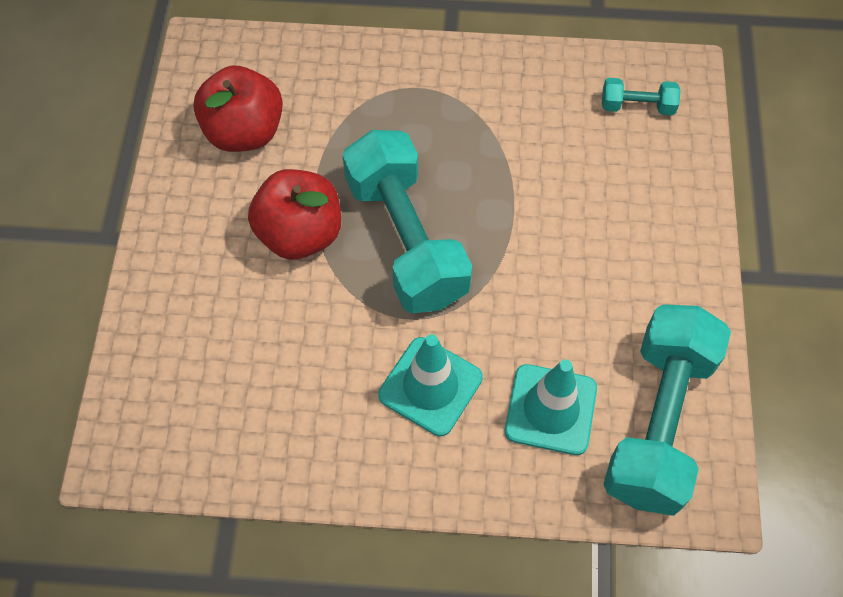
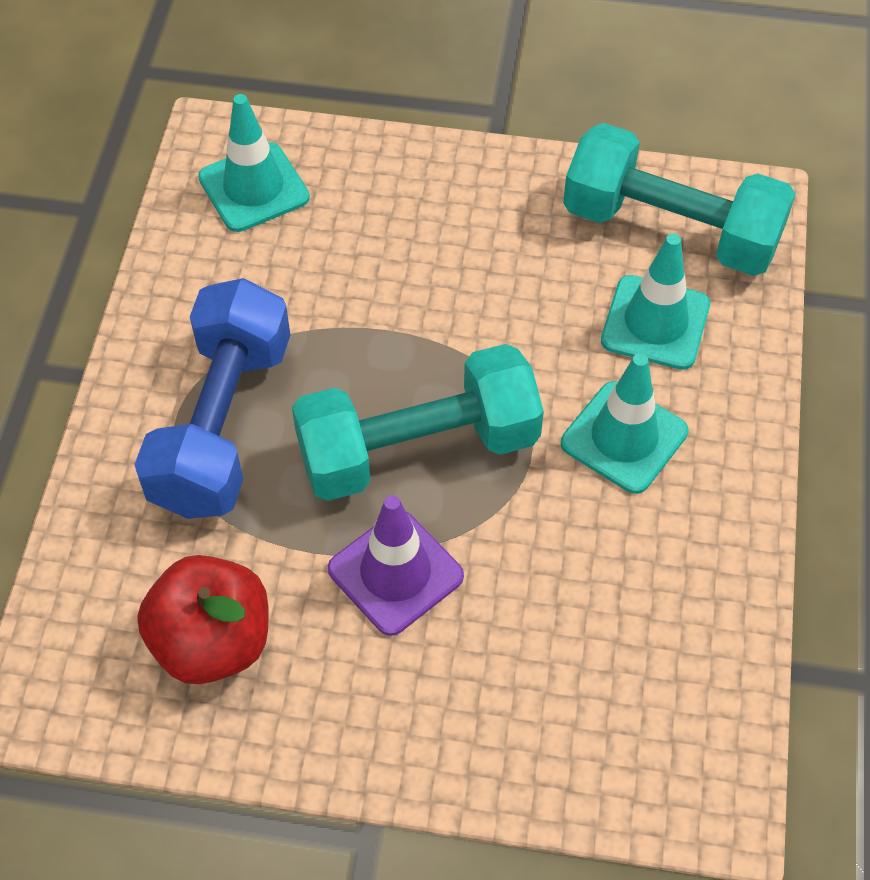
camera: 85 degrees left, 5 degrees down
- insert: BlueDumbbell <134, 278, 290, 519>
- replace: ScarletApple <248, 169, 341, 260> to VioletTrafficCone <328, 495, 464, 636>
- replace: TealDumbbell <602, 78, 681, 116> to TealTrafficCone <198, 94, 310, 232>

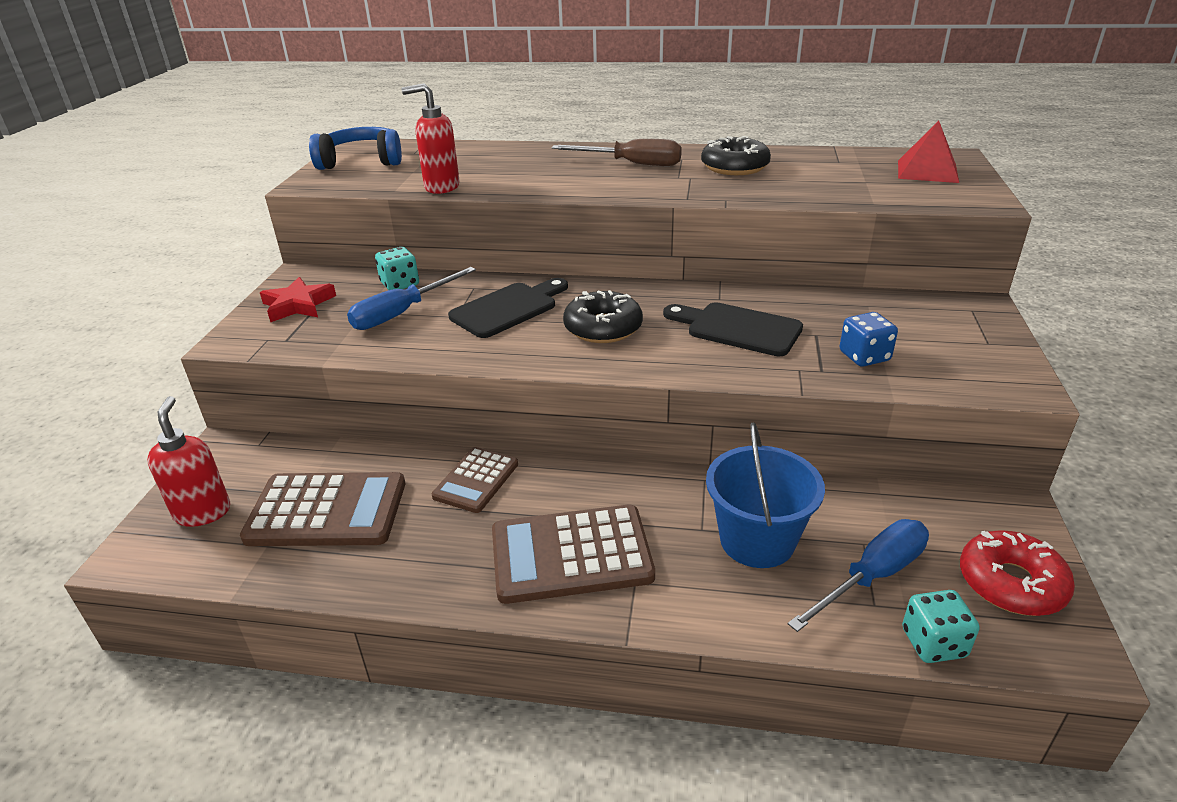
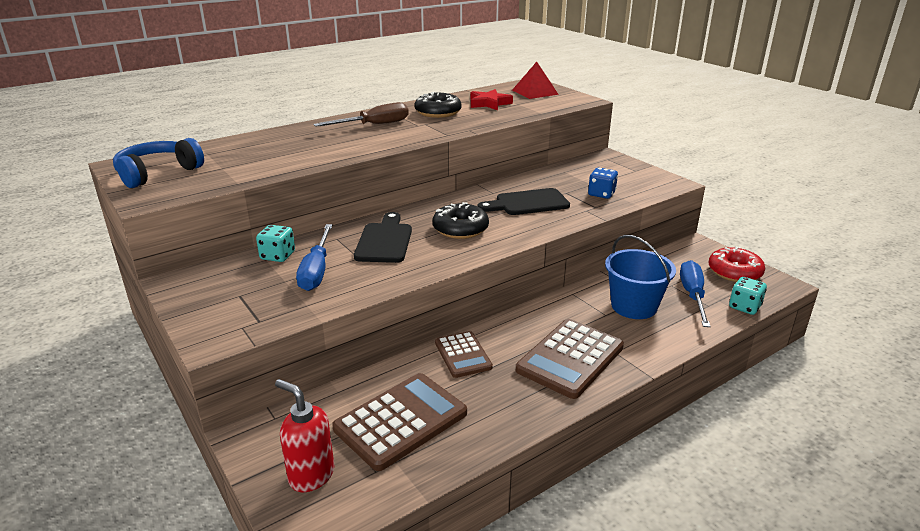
camera: 45 degrees left, 5 degrees down
- delete: ScarletSoapPump <402, 83, 460, 194>
- move: ScarletStarShape <260, 277, 336, 322> to <471, 89, 513, 110>

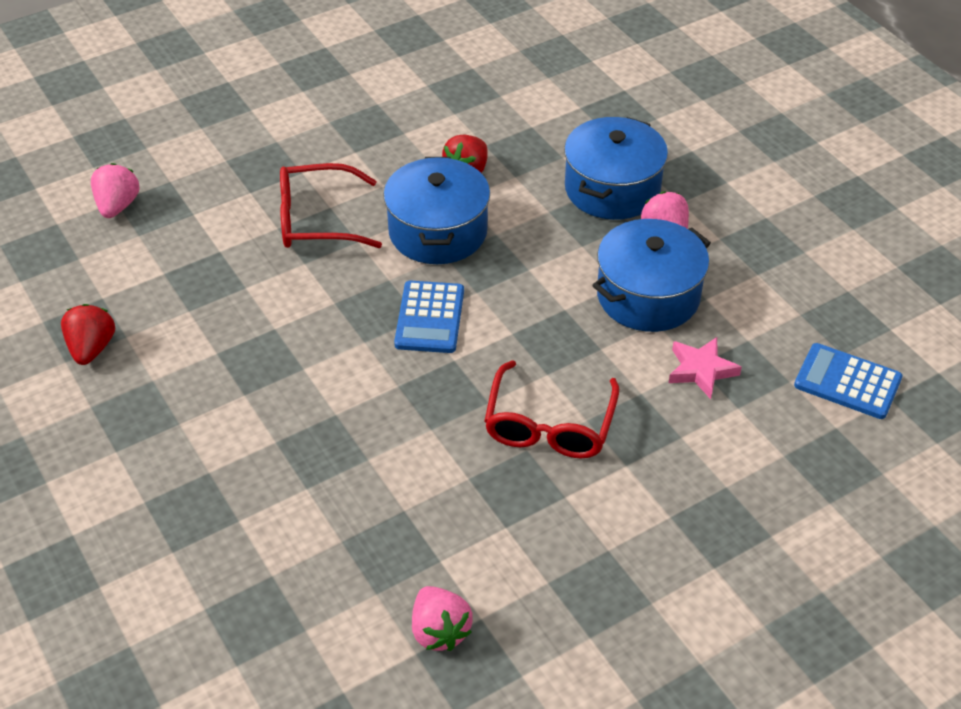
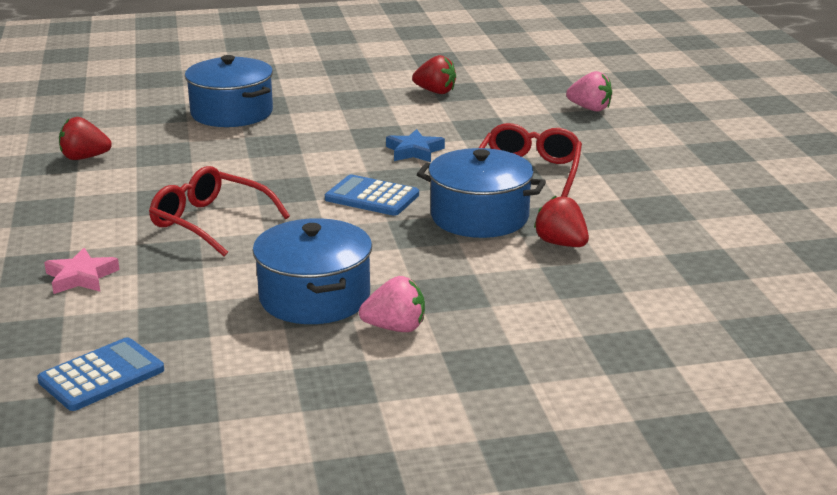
camera: 110 degrees right, 20 degrees down
- insert: BlueStarShape <386, 129, 445, 162>
- move: BlueCookingPot <564, 117, 668, 220> to <185, 55, 273, 127>
- move: RosyStarShape <669, 337, 742, 399> to <44, 248, 119, 294>
- recolor: RosyStrawberry <412, 586, 473, 651> to ScarletStrawberry <59, 117, 112, 160>

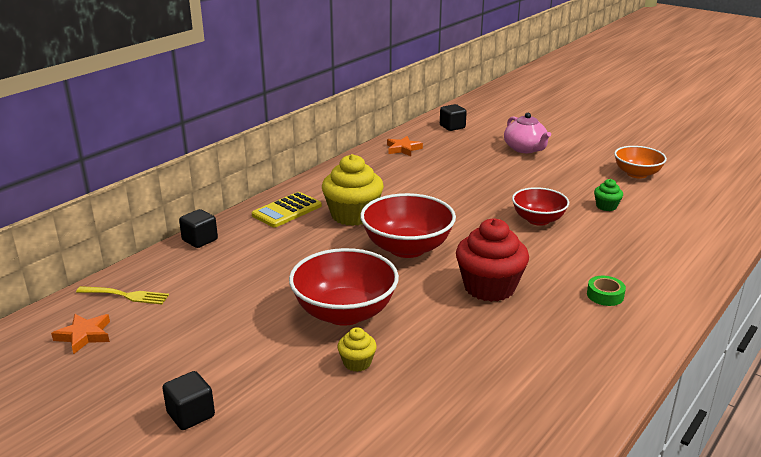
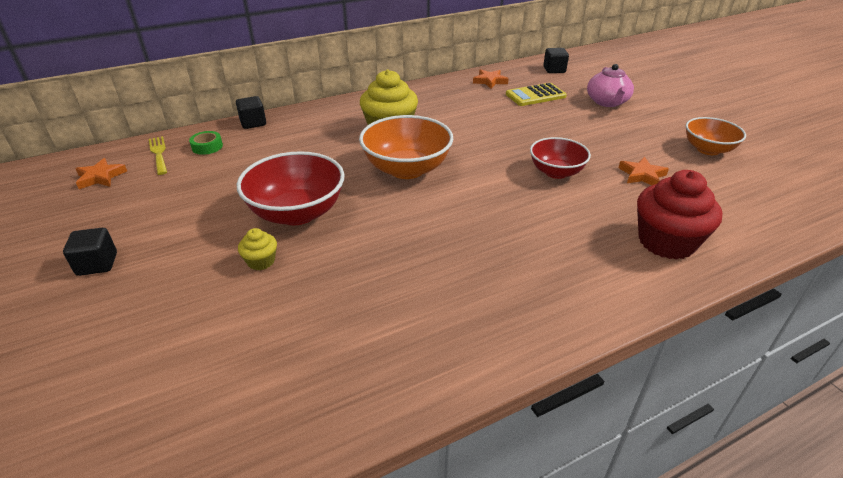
camera: 25 degrees right, 10 degrees up
- move: BrightYellowPocketCalculator <252, 192, 322, 228> to <506, 83, 567, 106>
- move: ScarletMuffin <456, 219, 529, 302> to <637, 170, 723, 260>
- move: LeafGreenRollOfTape <587, 276, 626, 306> to <189, 131, 223, 155>
- replace: LeafGreenMuffin <594, 179, 623, 211> to BrightOrangeStarShape <618, 157, 669, 185>
- recolor: ScarletBowl <360, 193, 456, 258> to BrightOrangeBowl <359, 115, 453, 179>
- rotate: BrightYellowDinnerFork <76, 286, 169, 304> = <149, 136, 167, 175> 150 degrees counterclockwise

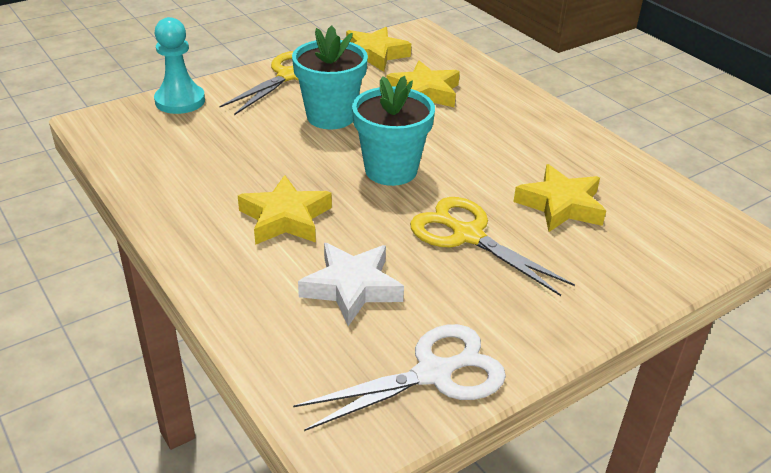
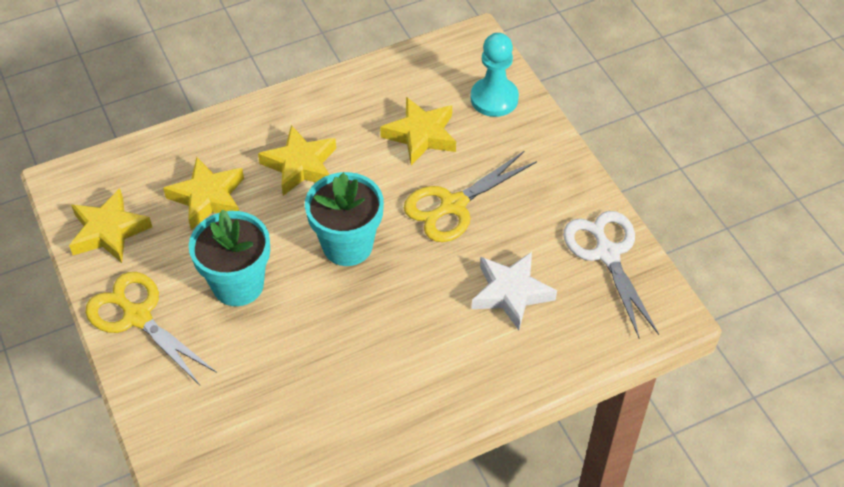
camera: 80 degrees left, 15 degrees up
- move: TealGamePawn <154, 17, 205, 114> to <470, 33, 519, 117>
- move: BrightYellowStarShape <238, 175, 332, 245> to <258, 125, 336, 196>

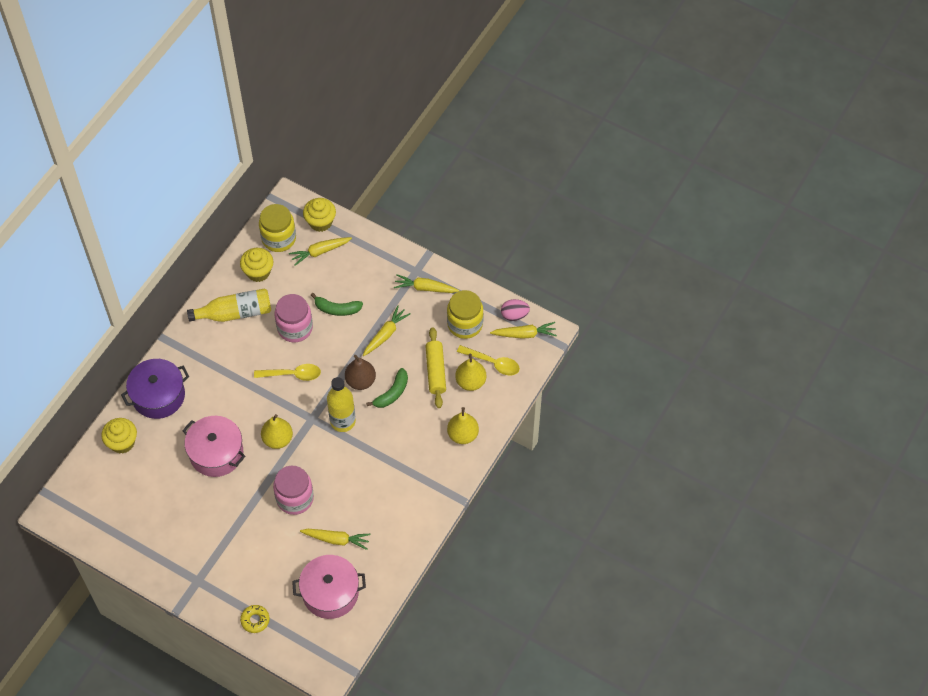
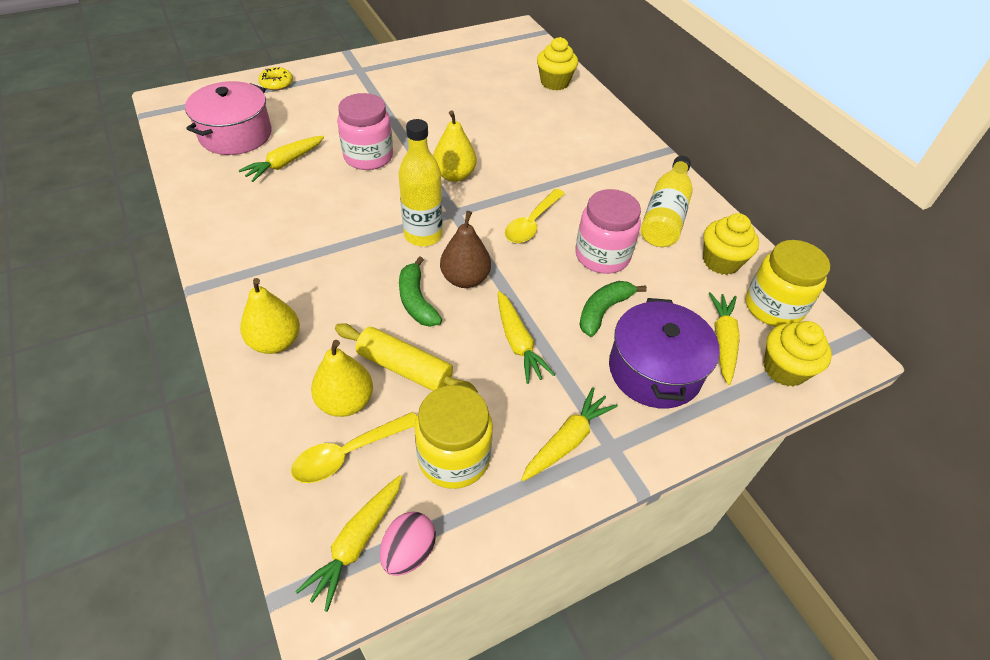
camera: 120 degrees right, 10 degrees down
- delete: RosyCookingPot <182, 416, 246, 477>
- move: VioletCookingPot <121, 359, 189, 419> to <609, 298, 720, 408>

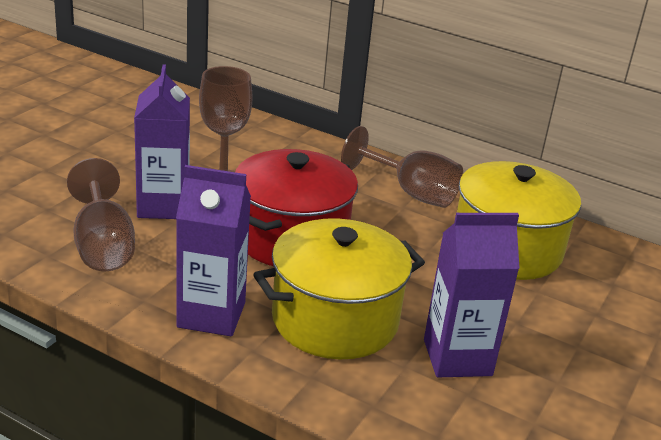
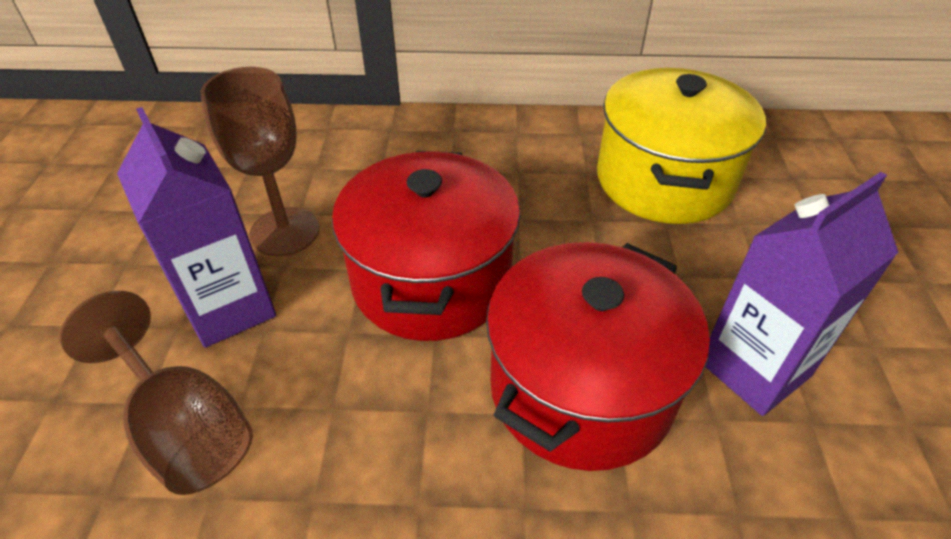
camera: 25 degrees left, 15 degrees up
- delete: VioletCarton <176, 165, 251, 336>
- delete: BrownChalice <341, 126, 463, 208>
- recolor: BrightYellowCookingPot <253, 218, 425, 359> to ScarletCookingPot <486, 242, 710, 471>

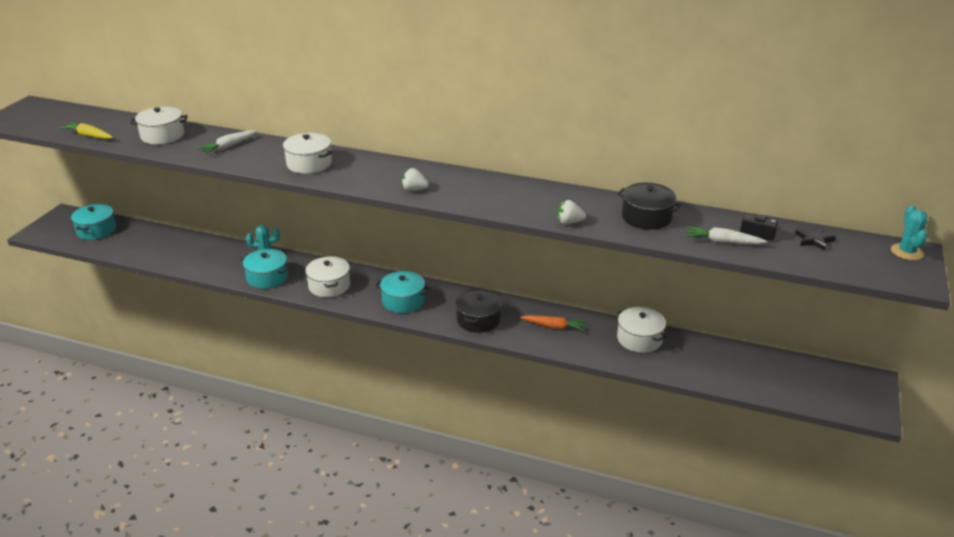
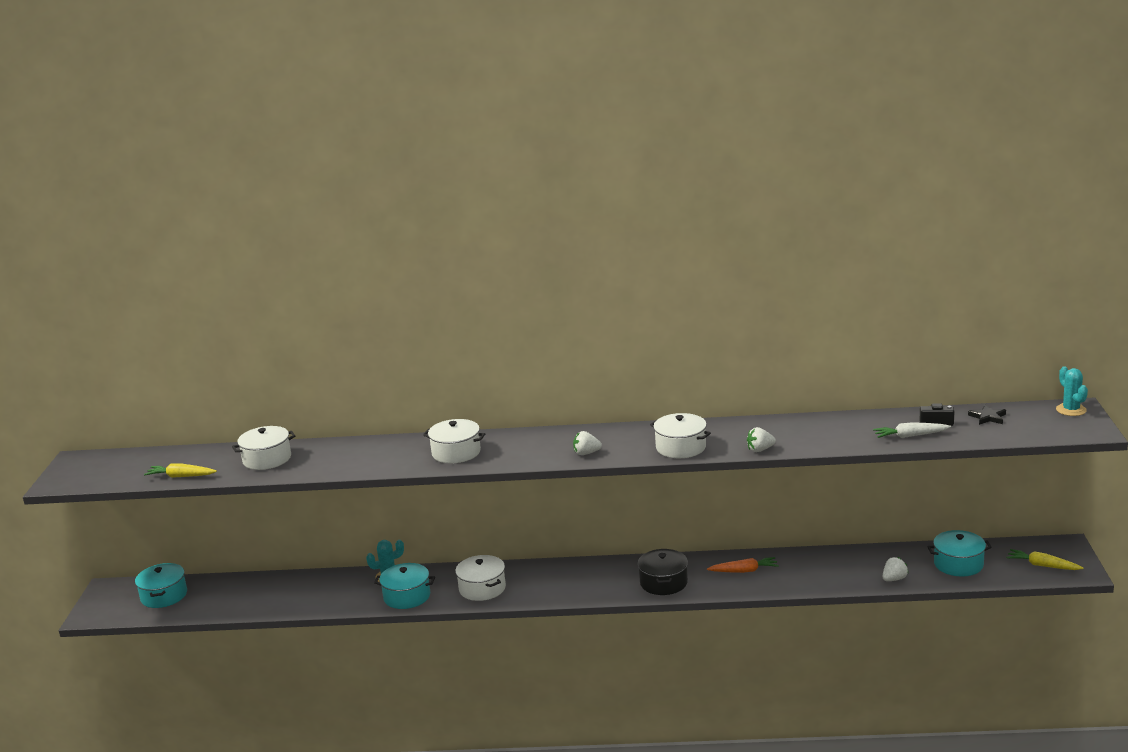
camera: 15 degrees left, 10 degrees down
- delete: PureWhiteRootVegetable <197, 130, 258, 154>
- delete: BlackCookingPot <617, 183, 681, 230>
- insert: PureWhiteStrawberry <883, 557, 908, 581>
- insert: BrightYellowRootVegetable <1006, 549, 1083, 570>
- move: TealCookingPot <375, 271, 430, 313> to <927, 530, 992, 577>
- move: PureWhiteCookingPot <617, 307, 667, 353> to <650, 413, 711, 458>

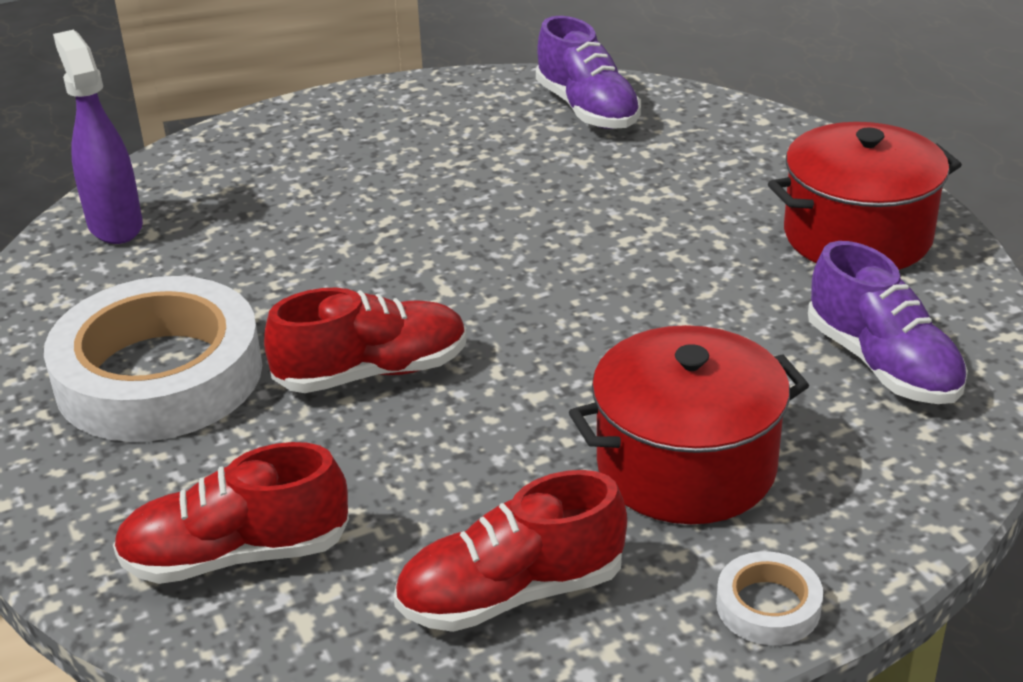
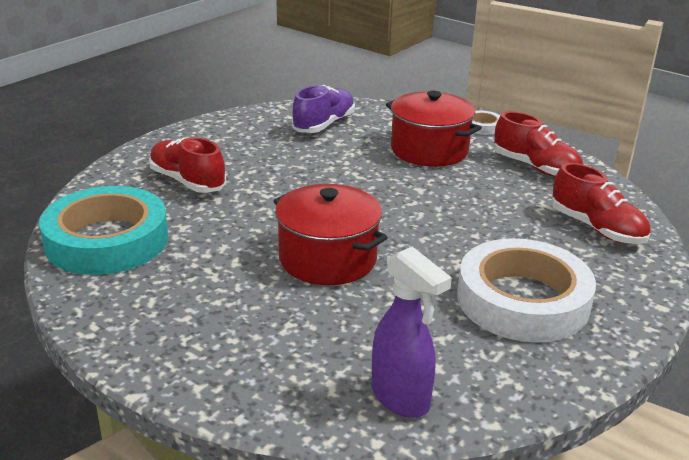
camera: 120 degrees left, 5 degrees down
- move: ScarletShoe <264, 288, 467, 393> to <149, 137, 226, 193>
- move: ScarletCookingPot <768, 122, 962, 270> to <273, 184, 388, 285>
- replace: VioletShoe <536, 16, 641, 129> to TealRollOfTape <39, 186, 168, 275>
- rotate: VioletSprayCleaner <53, 30, 143, 244> = <372, 246, 452, 418> 75 degrees counterclockwise

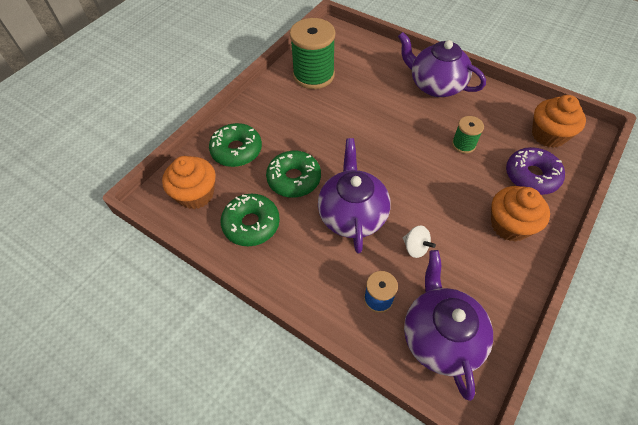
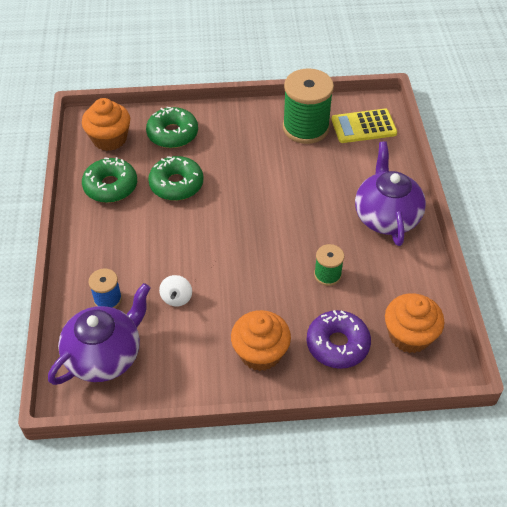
camera: 50 degrees right, 5 degrees down
- delete: VioletTeapot <318, 138, 391, 253>
- insert: BrightYellowPocketCalculator <331, 109, 397, 143>

